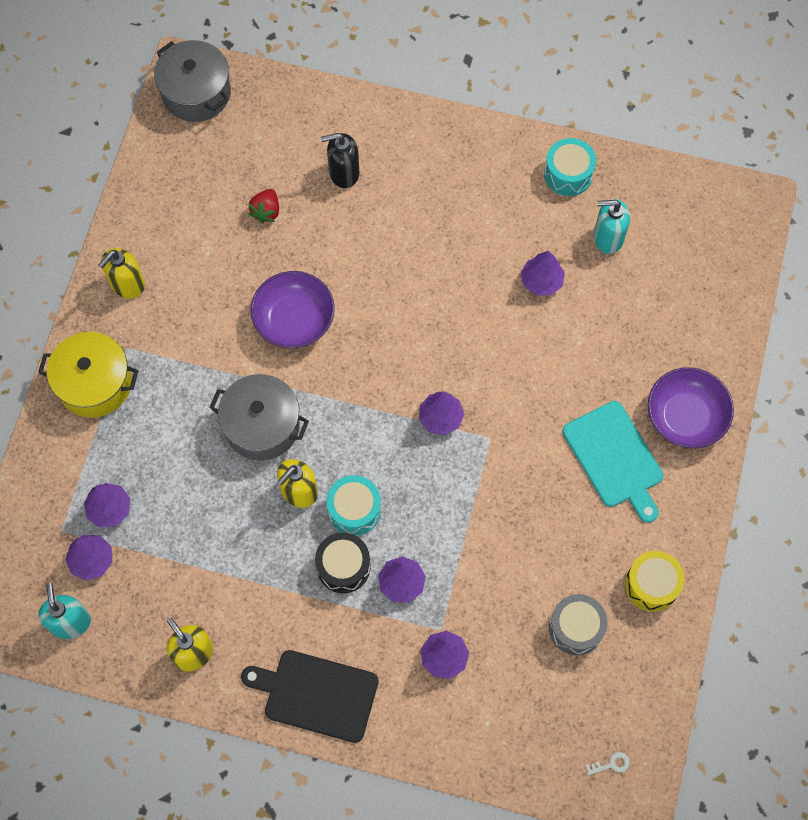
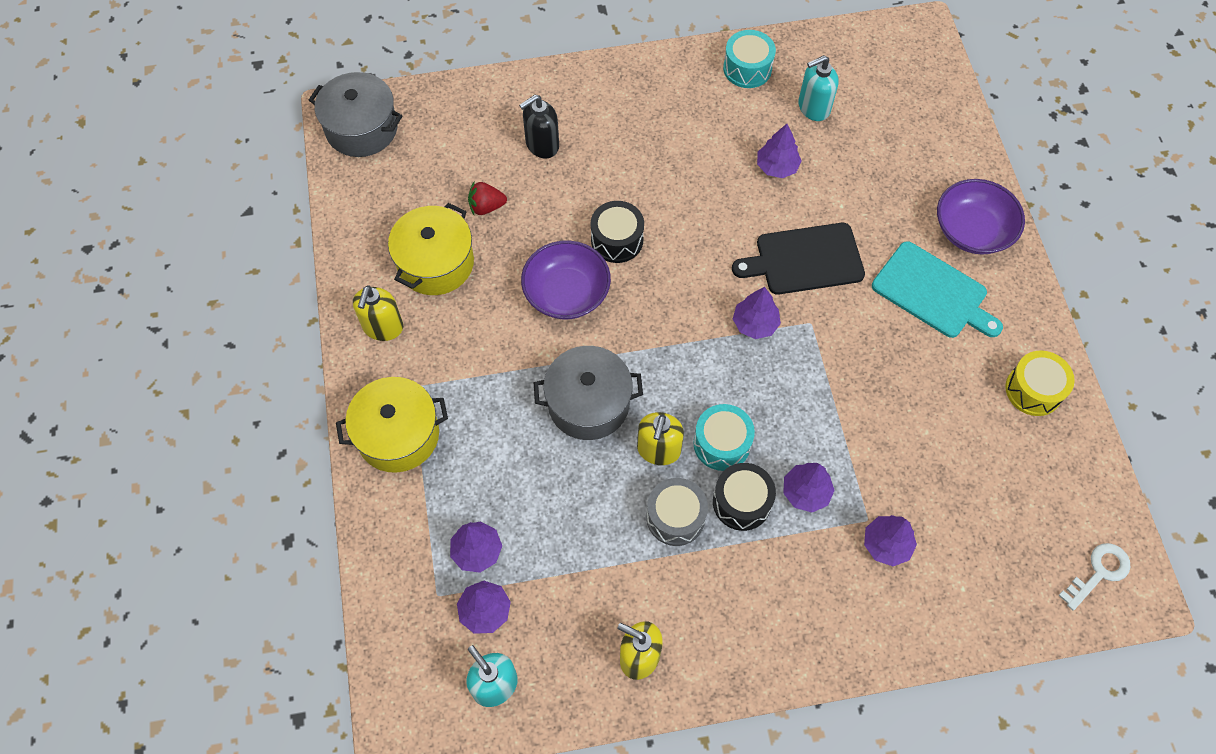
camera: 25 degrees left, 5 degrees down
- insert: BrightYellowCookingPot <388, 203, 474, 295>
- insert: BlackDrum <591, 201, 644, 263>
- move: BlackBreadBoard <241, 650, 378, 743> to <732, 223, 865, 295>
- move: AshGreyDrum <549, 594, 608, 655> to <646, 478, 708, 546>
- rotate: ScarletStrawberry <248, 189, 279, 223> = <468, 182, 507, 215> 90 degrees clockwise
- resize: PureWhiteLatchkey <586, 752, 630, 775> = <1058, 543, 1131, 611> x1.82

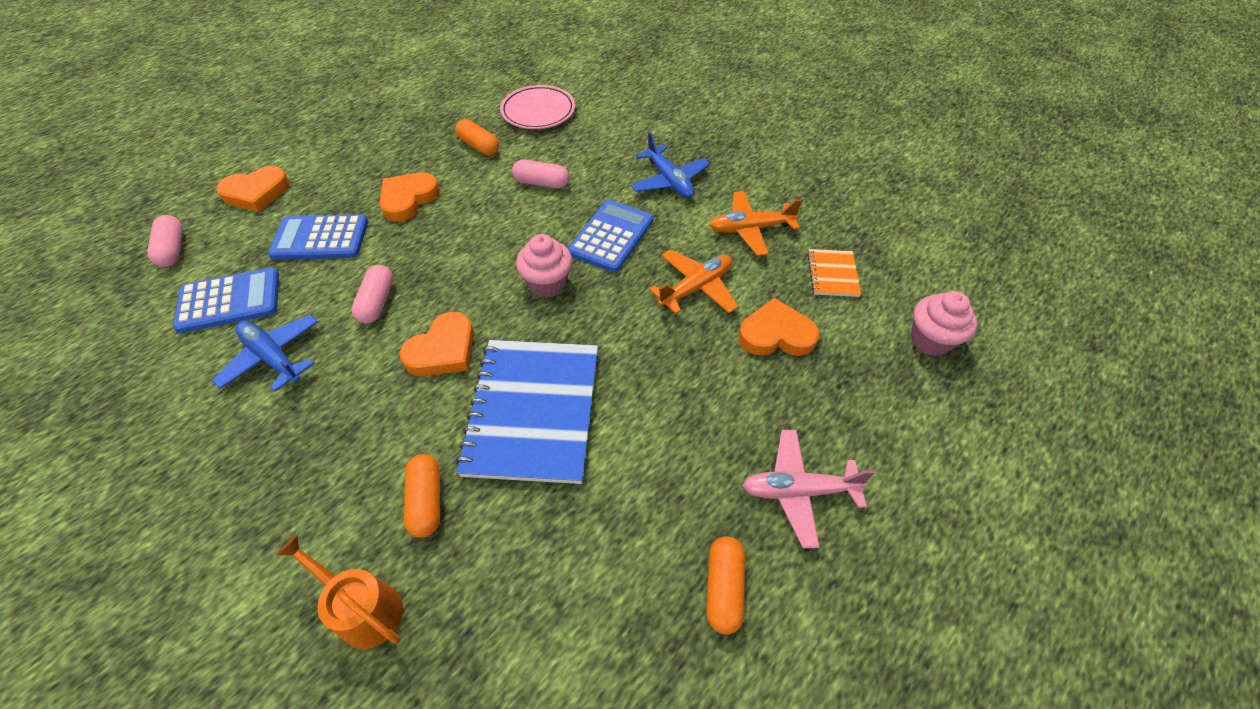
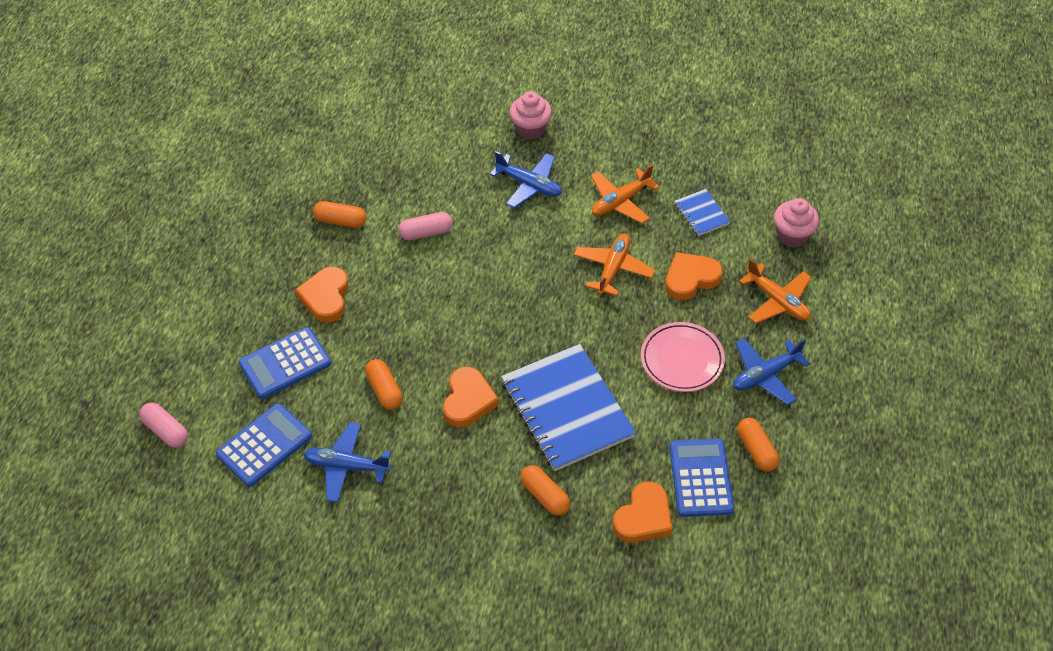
camera: 30 degrees left, 0 degrees up
- delete: BrightOrangeWateringCan <276, 535, 403, 649>
- insert: BrightOrangeToyPlane <739, 259, 812, 324>
- move: BrightOrangeLoveHeart <216, 166, 290, 212> to <613, 481, 673, 543>
- move: RosyPlate <500, 85, 575, 129> to <641, 322, 725, 392>
- move: RosyMuffin <516, 234, 572, 298> to <509, 91, 552, 140>
- move: BluePocketCalculator <568, 200, 653, 272> to <669, 438, 734, 517>
- recolor: RosyPillShape <351, 265, 393, 324> to BrightOrangePillShape <365, 359, 403, 410>
- recolor: RosyToyPlane <742, 430, 875, 548> to BlueToyPlane <733, 338, 810, 405>
- recolor: BrightOrangeExerciseBook <807, 249, 861, 297> to BlueExerciseBook <674, 189, 730, 236>

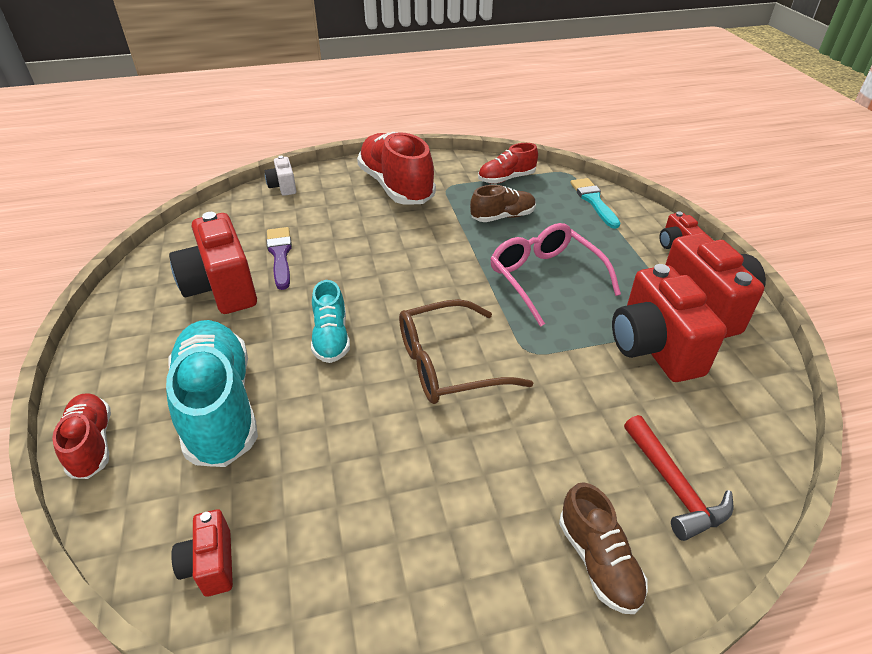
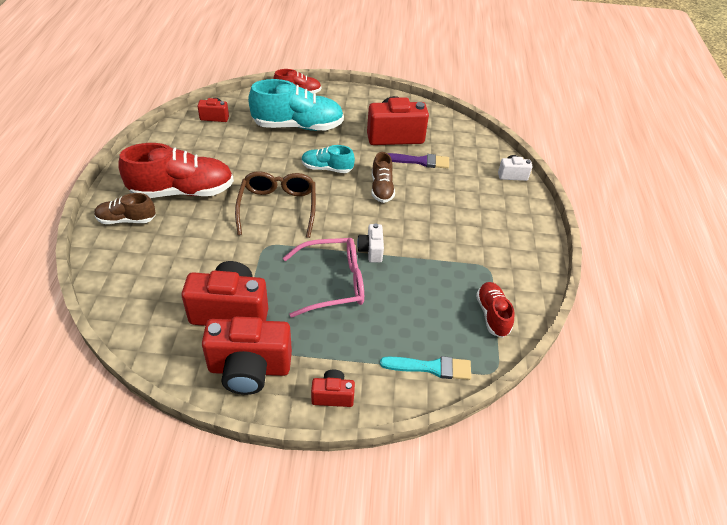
camera: 105 degrees right, 5 degrees up
- delete: ScarletClawHammer <624, 415, 733, 541>
- insert: PureWhitePhotoCamera <357, 223, 384, 263>
- move: ScarletShoe <357, 132, 436, 205> to <118, 143, 234, 198>
- move: BrownShoe <470, 185, 536, 222> to <372, 152, 395, 203>

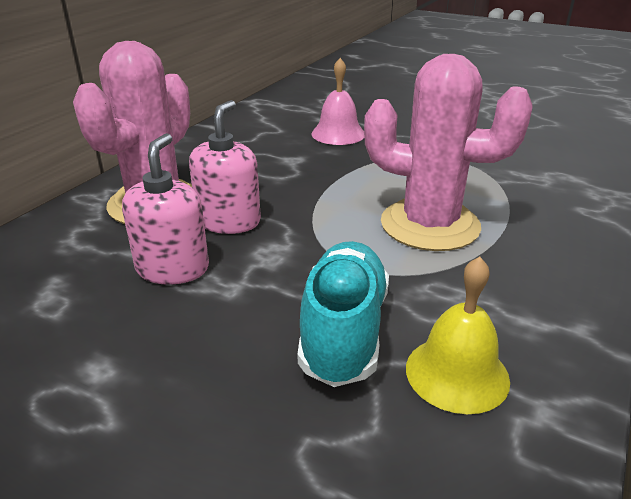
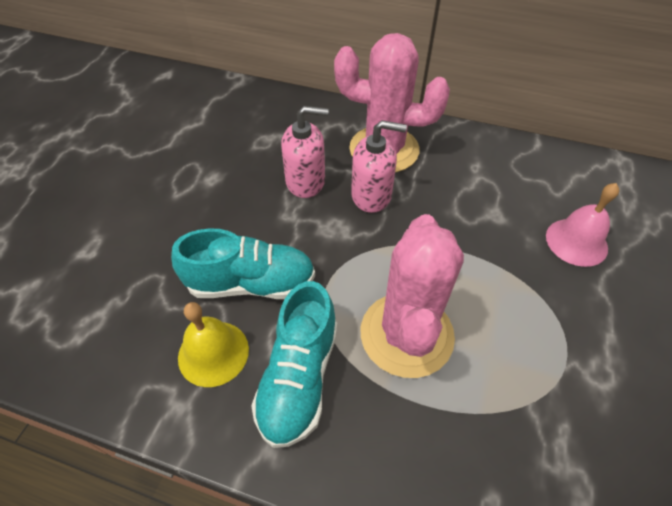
camera: 80 degrees right, 20 degrees up
- insert: TealShoe <251, 281, 337, 448>

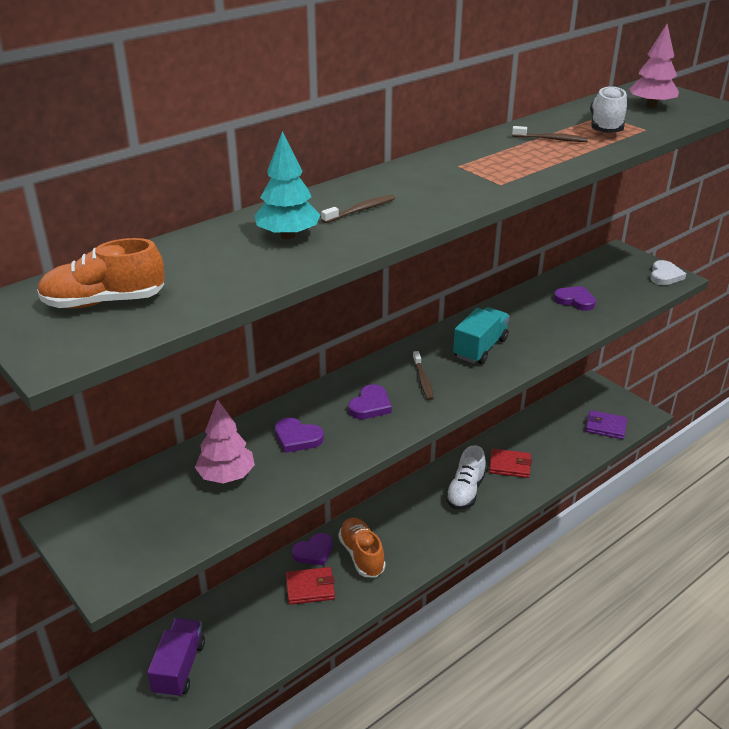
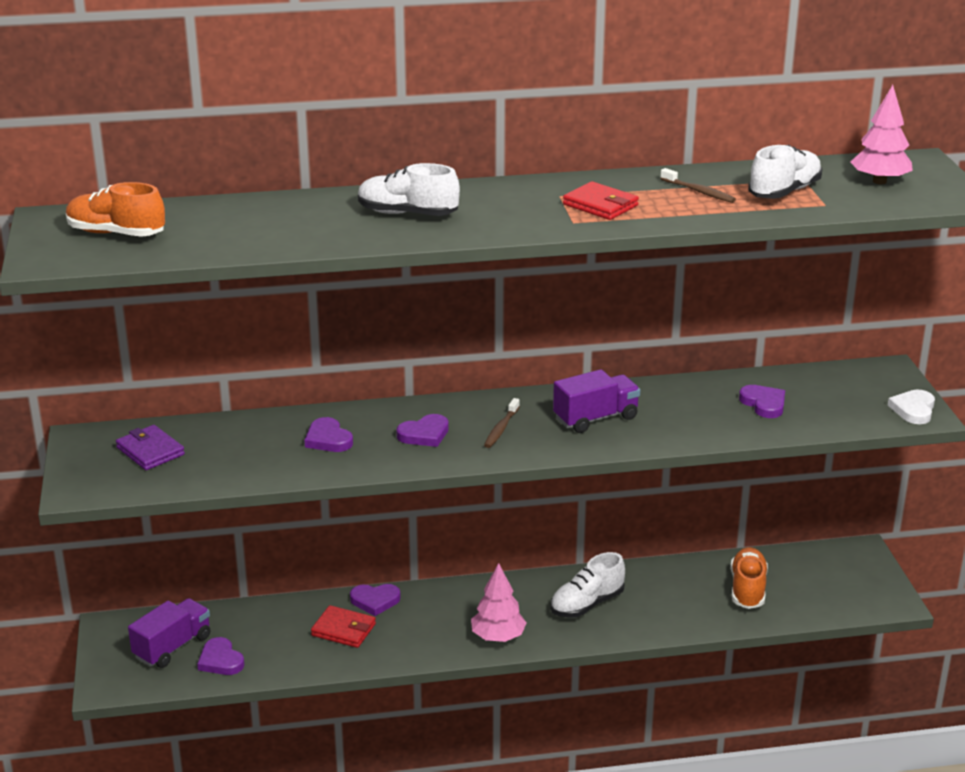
camera: 30 degrees right, 5 degrees down
- delete: TealTree <255, 131, 320, 239>
- insert: VioletLoveHeart <197, 637, 244, 675>
- move: RosyTree <195, 399, 255, 483> to <471, 563, 526, 642>
- move: BrightOrangeShoe <338, 518, 386, 578> to <730, 547, 768, 609>
- move: ScarletCardWallet <489, 449, 532, 478> to <563, 181, 639, 220>
- move: VioletCardWallet <586, 410, 627, 439> to <116, 425, 185, 470>
- replace: BrownDentalBrush <321, 195, 395, 223> to PureWhiteShoe <358, 163, 460, 216>
- recolor: TealLorry <453, 307, 510, 364> to VioletLorry <553, 369, 640, 433>
- rotate: PureWhiteLoveHeart <650, 260, 686, 285> = <888, 390, 935, 424> 150 degrees clockwise

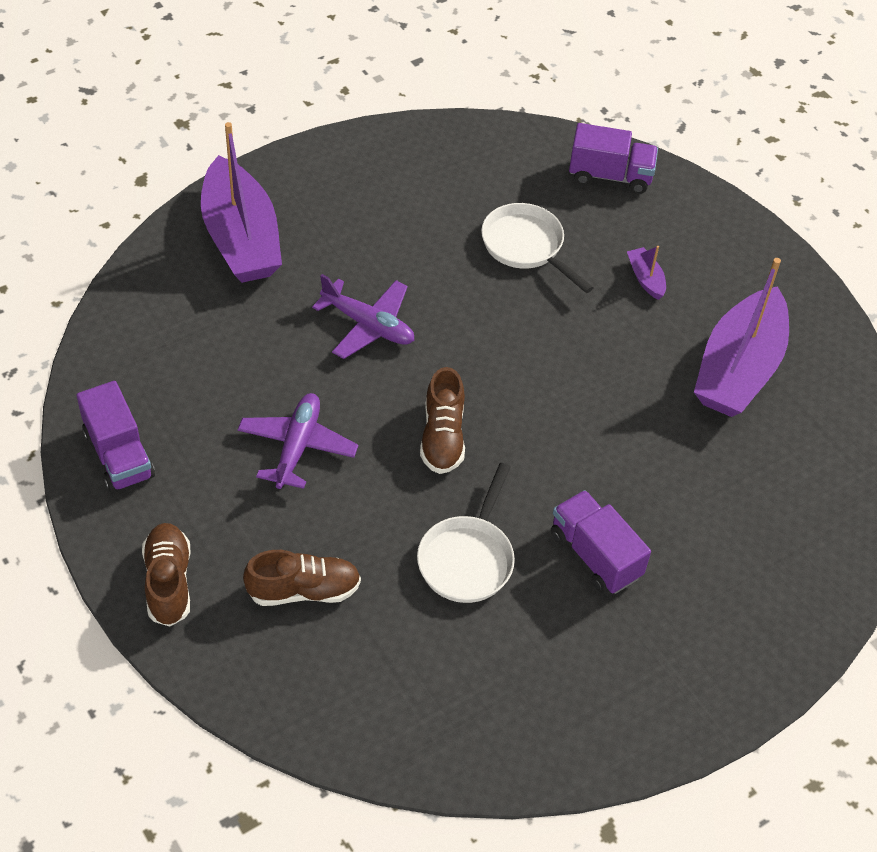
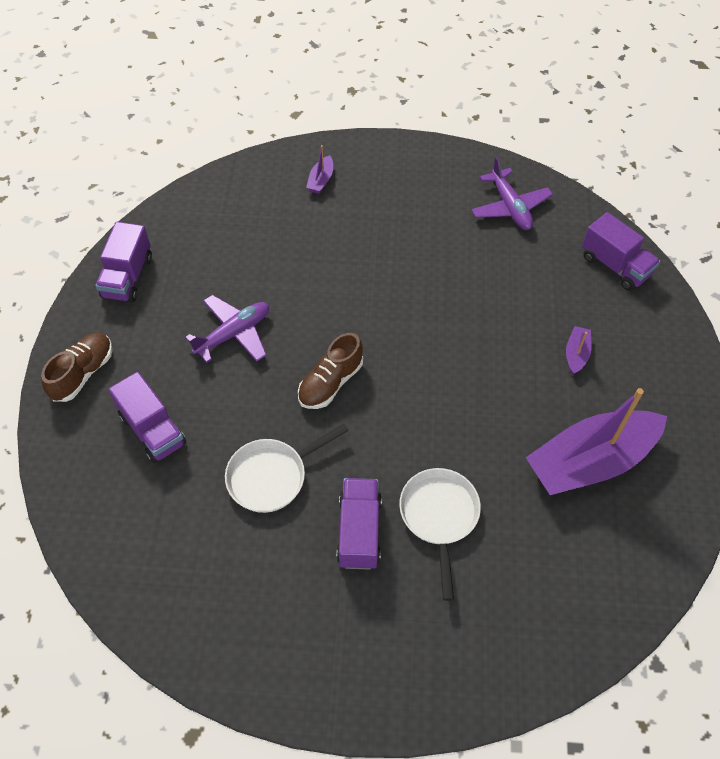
camera: 40 degrees right, 5 degrees up
- move: VioletToyPlane <312, 274, 414, 359> to <471, 157, 553, 230>
- move: PureWhiteSkillet <481, 203, 594, 293> to <399, 468, 481, 601>
- replace: BrownShoe <243, 550, 361, 606> to VioletLorry <109, 372, 187, 463>
- resize: VioletBoat <201, 122, 282, 283> = <306, 145, 333, 194> x0.40

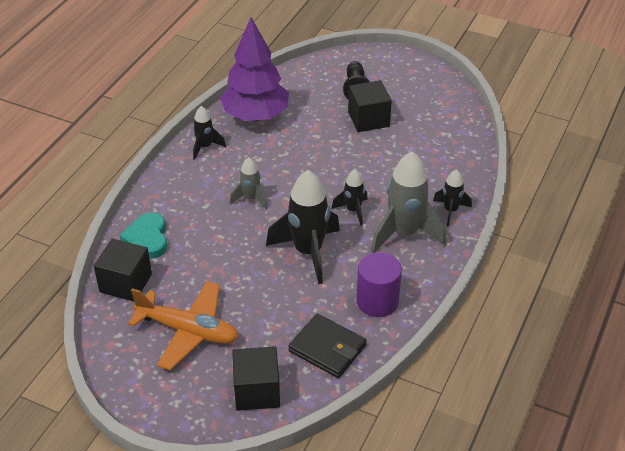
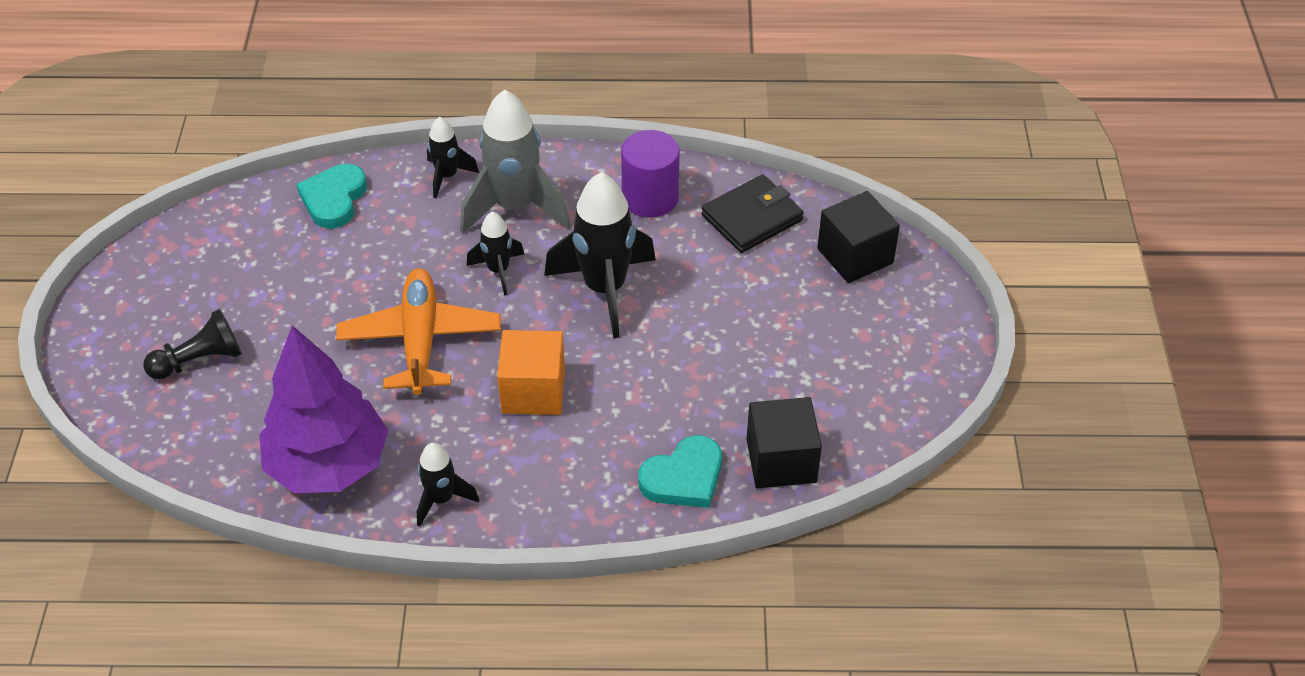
camera: 115 degrees left, 5 degrees up
- delete: BlackBlock <348, 80, 392, 132>
- insert: TealLoveHeart <296, 164, 367, 229>
- move: BrightOrangeToyPlane <128, 281, 238, 370> to <336, 269, 501, 395>
- replace: AshGreyRocket <230, 157, 268, 209> to BrightOrangeBlock <497, 330, 565, 415>
- rotate: BlackCardWallet <288, 314, 366, 378> = <702, 174, 804, 253> 45 degrees clockwise

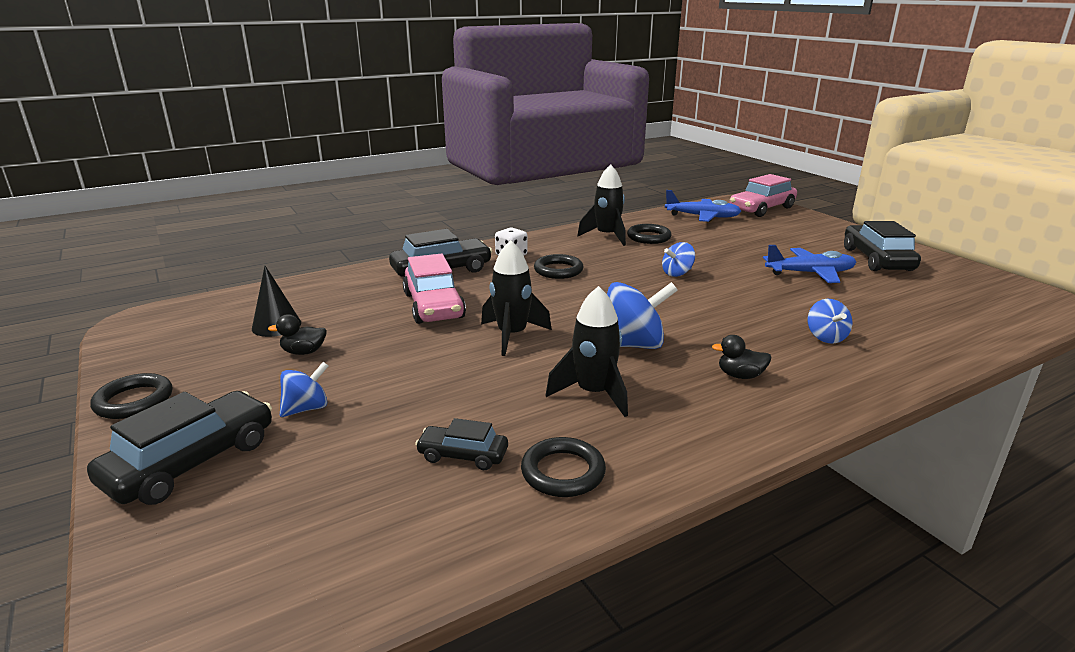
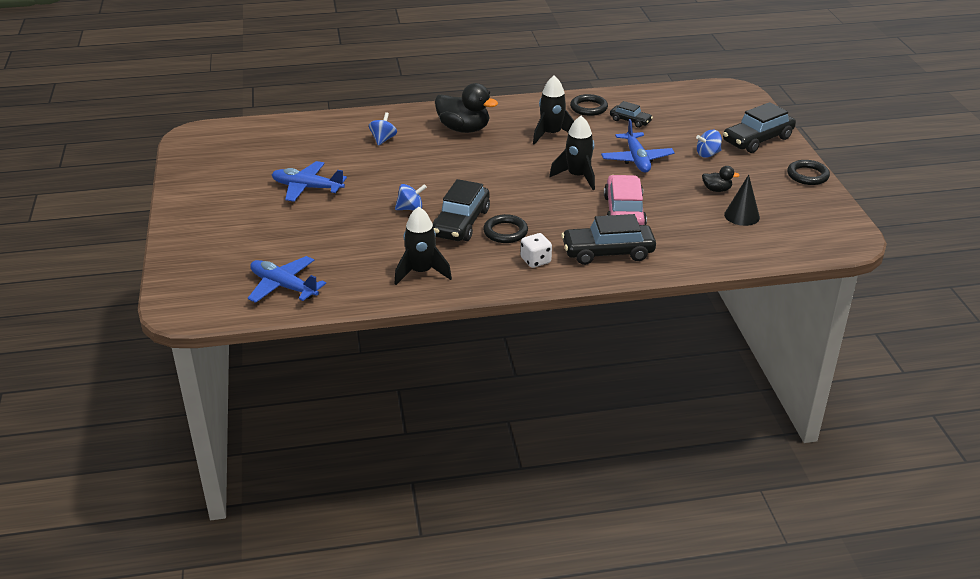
camera: 160 degrees left, 10 degrees up
- delete: BlueToyTop <607, 282, 678, 349>
- delete: BlackRing <627, 224, 672, 244>
- delete: RosyAutomobile <729, 174, 797, 217>
- insert: BlueToyPlane <601, 119, 675, 173>
- move: BlackAutomobile <844, 221, 921, 271> to <432, 179, 490, 241>
- resize: BlackDuck <712, 335, 771, 379> = <435, 83, 498, 133> x2.05

